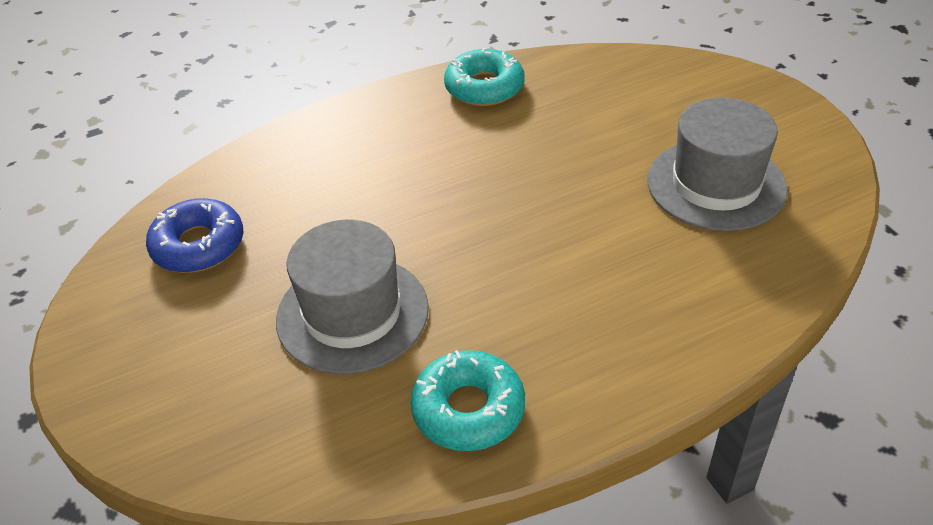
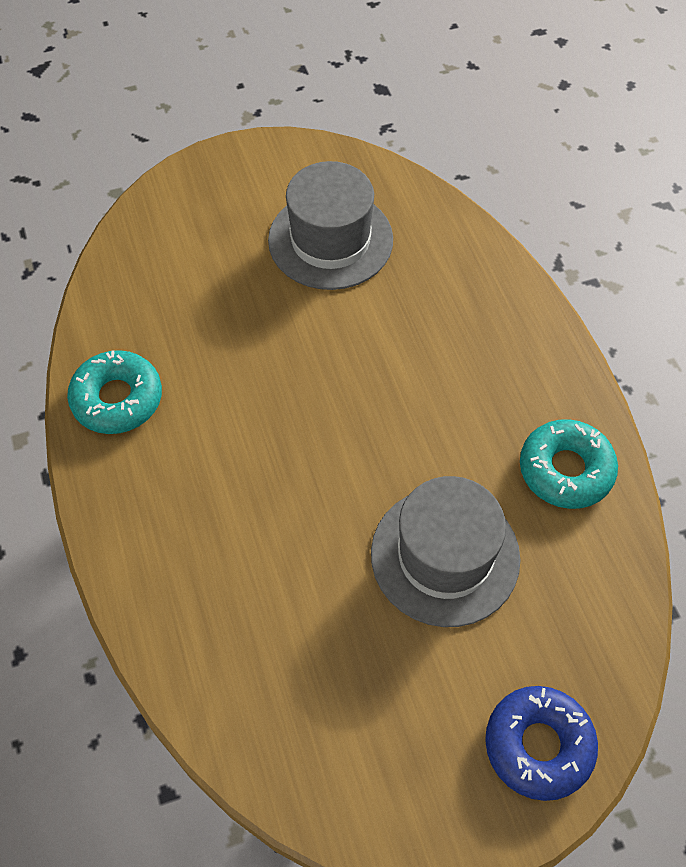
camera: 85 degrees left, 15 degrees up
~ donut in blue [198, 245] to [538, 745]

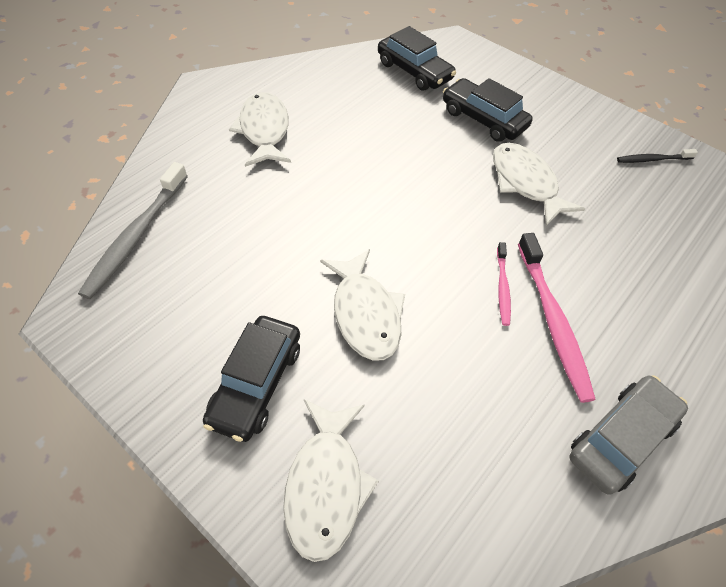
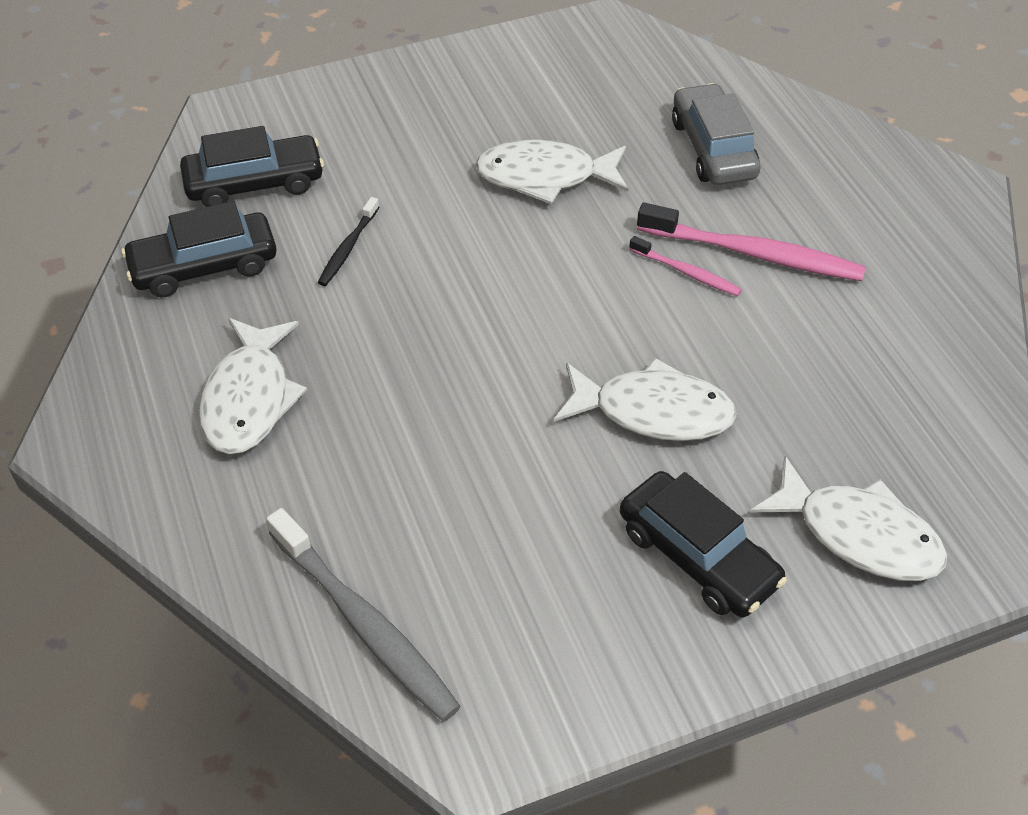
camera: 60 degrees left, 5 degrees down
~ fish in white [264, 131] = [249, 398] 105 degrees counterclockwise
~ car in black [483, 119] to [204, 266]
~ car in grey [621, 438] to [713, 148]
~ toothbrush in black [653, 159] to [348, 247]

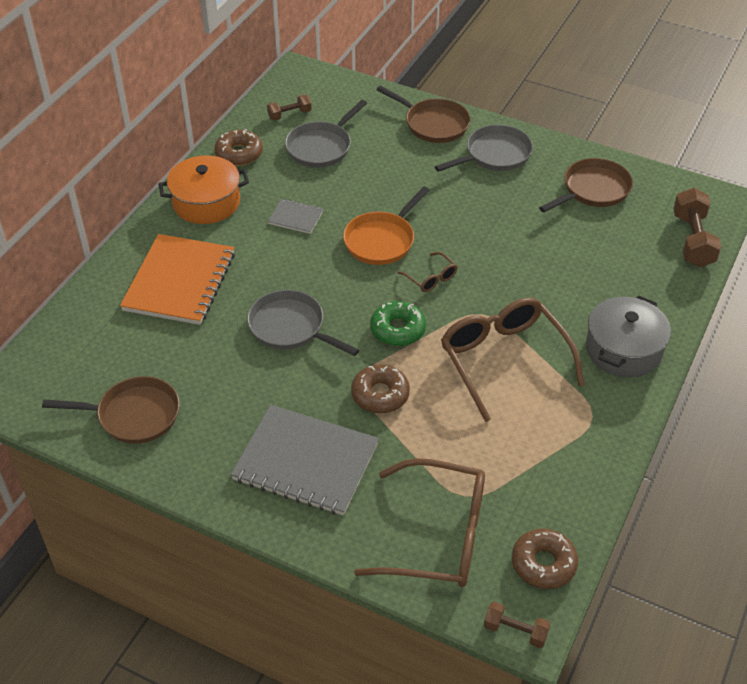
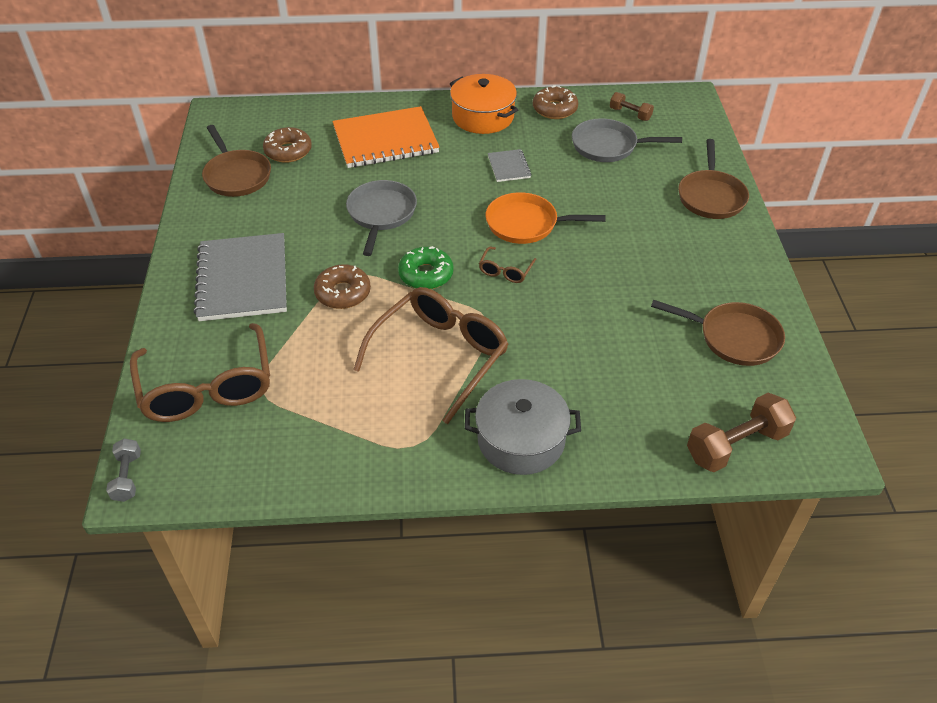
camera: 60 degrees right, 0 degrees up
- pan in grey [494, 155]
~ dumbbell in brown [515, 631] to dumbbell in grey [127, 477]
~ donut in brown [543, 564] to [288, 151]

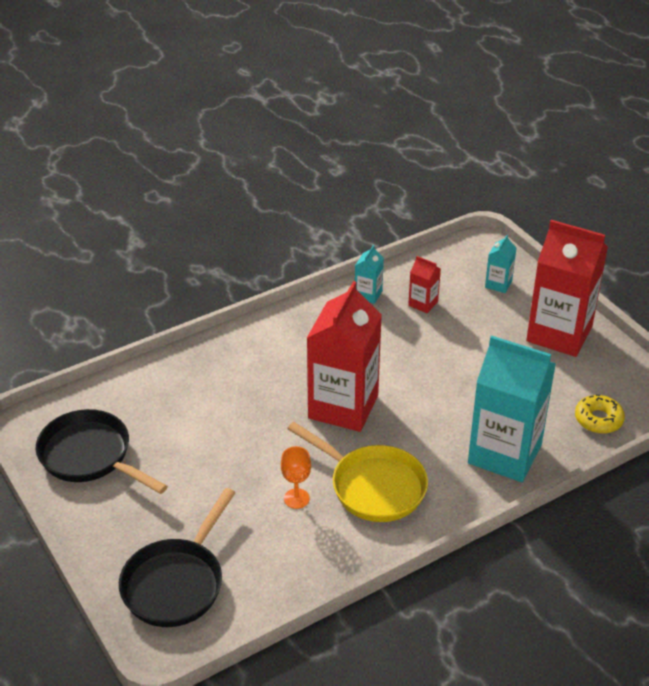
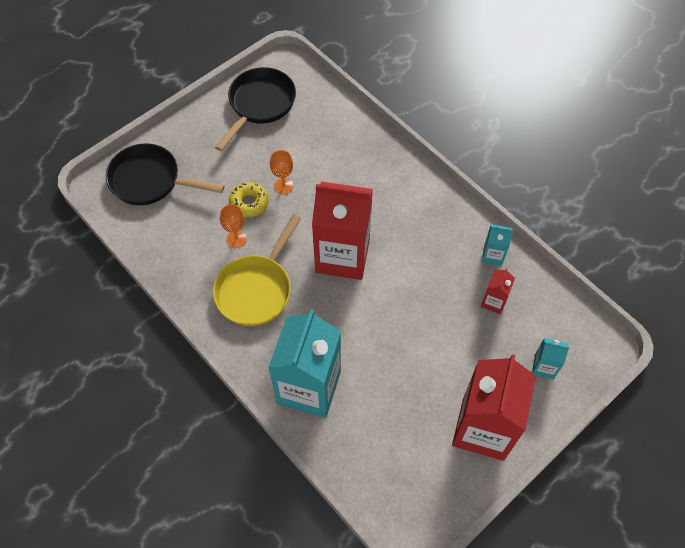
camera: 80 degrees right, 20 degrees up
~ donut in yellow [598, 419] to [249, 203]
+ goblet in orange [283, 186]

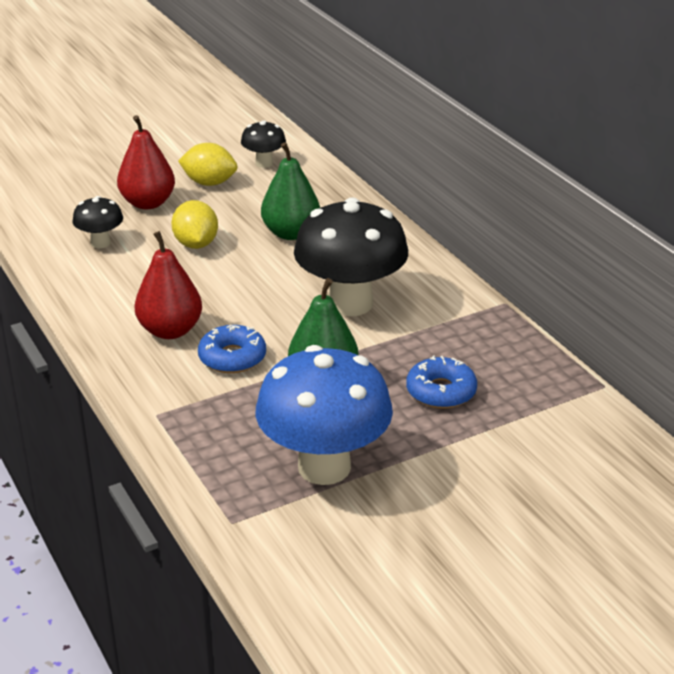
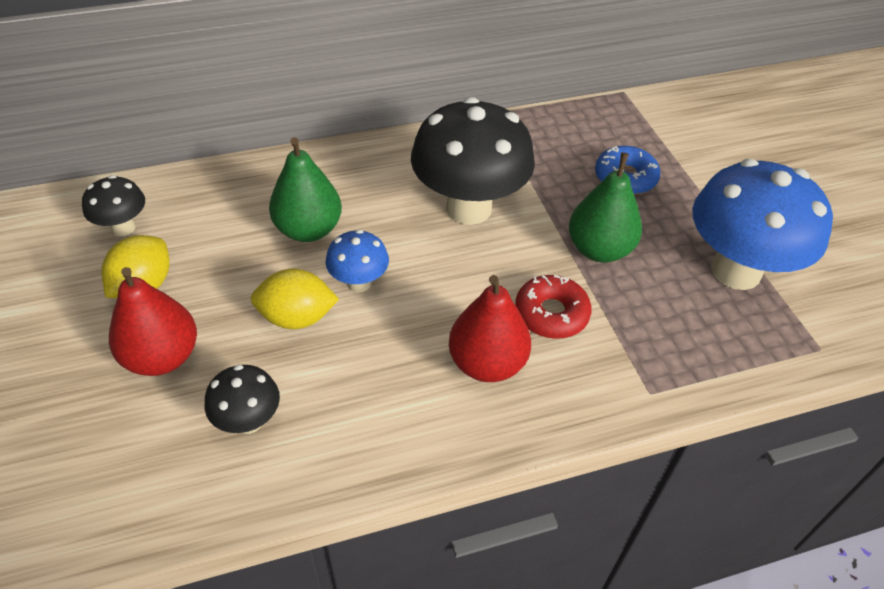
camera: 80 degrees left, 15 degrees up
~ donut in blue [232, 357] to donut in red [551, 314]
+ mushroom in blue [359, 283]

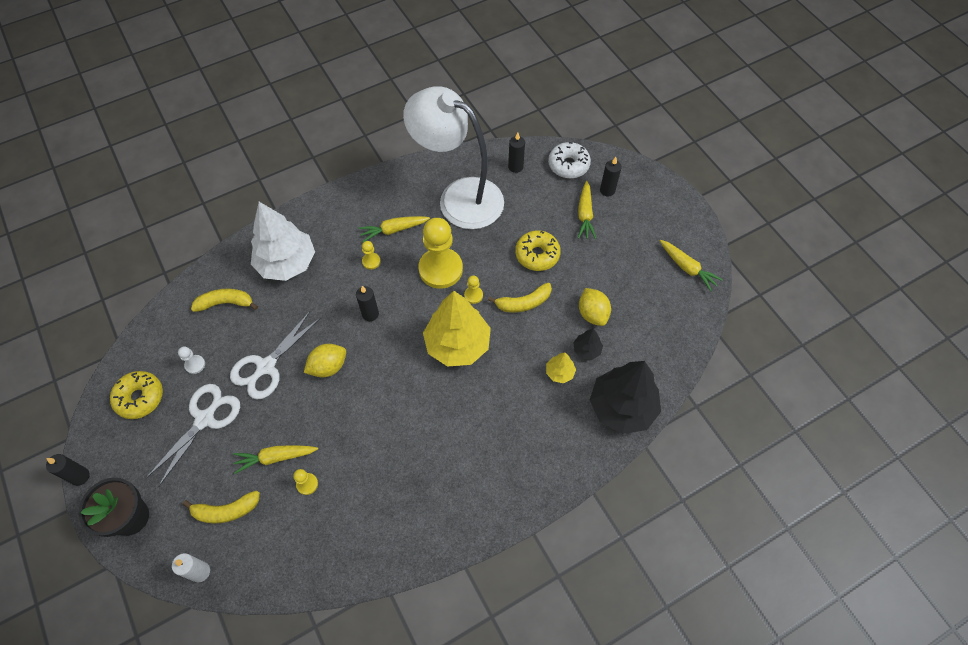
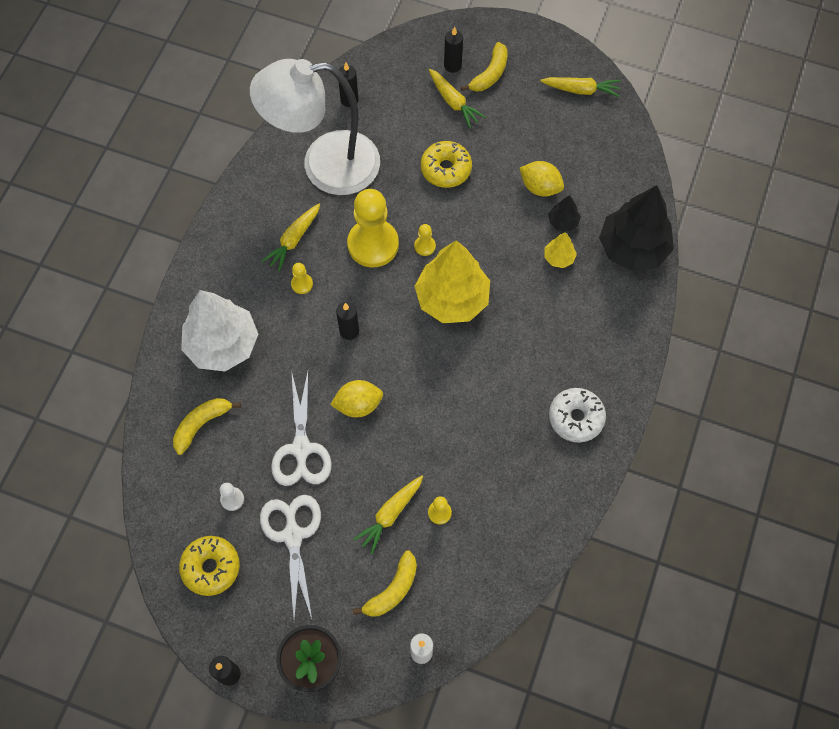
camera: 40 degrees left, 5 degrees up
~ lemon in yellow [328, 367] = [358, 405] 60 degrees clockwise
~ banana in yellow [523, 303] to [490, 74]
~ donut in white [568, 165] to [576, 418]

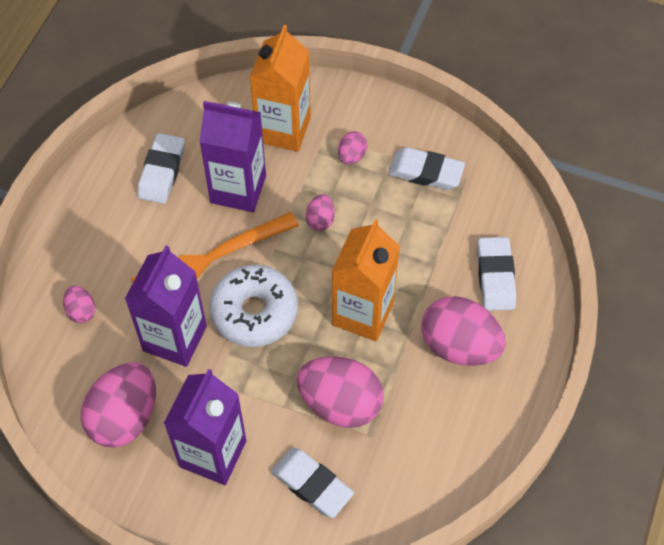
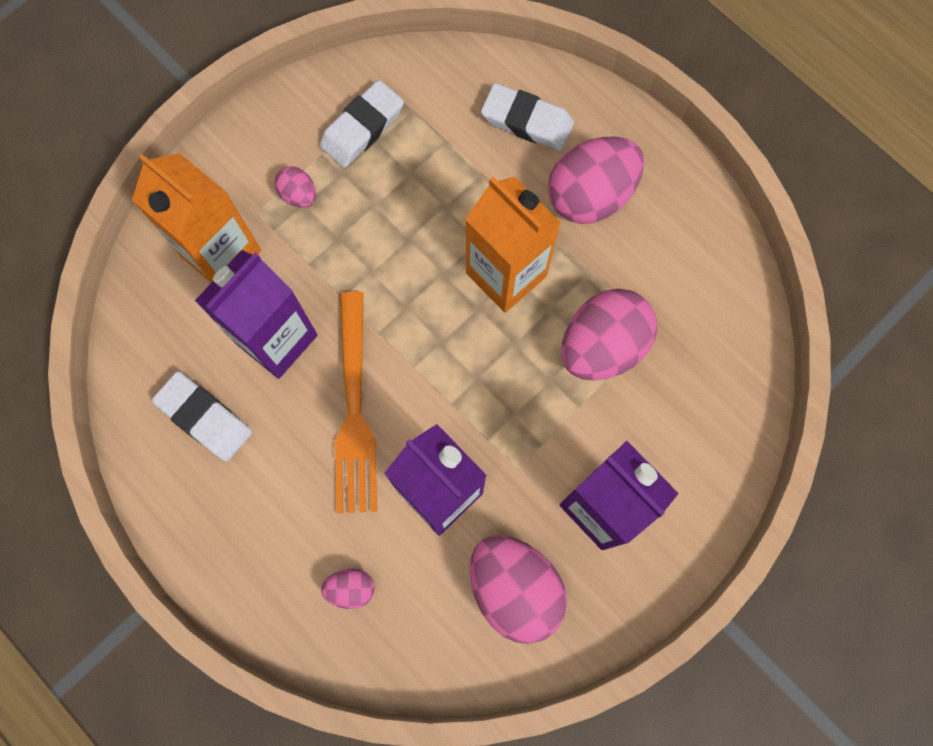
camera: 65 degrees left, 15 degrees up
- donut in white [254, 312]
- eraser in white [312, 484]
- egg in pink [320, 220]

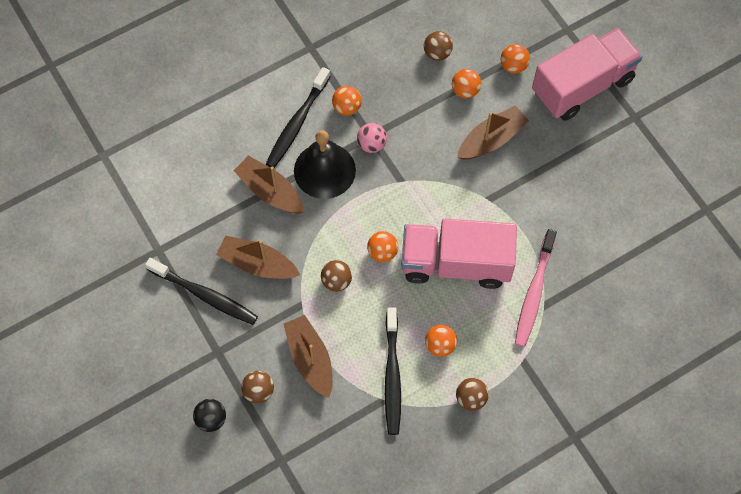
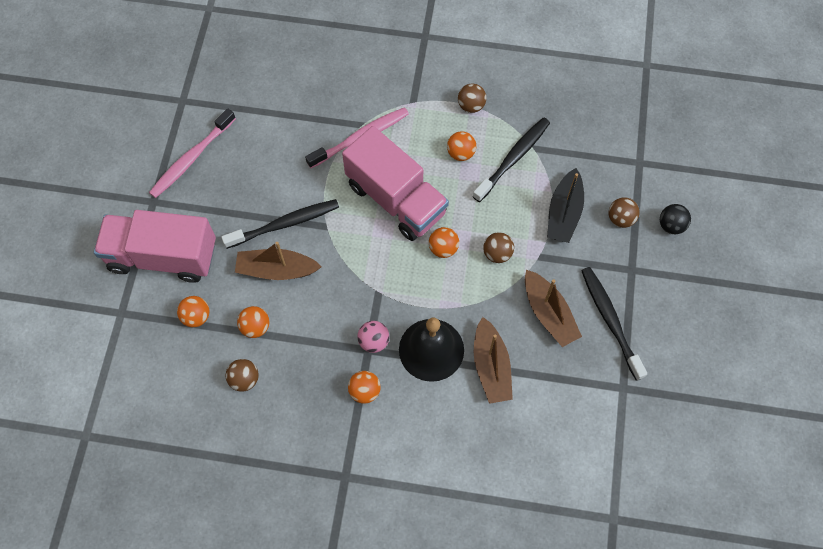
camera: 140 degrees left, 0 degrees up
~ toothbrush in black [297, 123] to [285, 224]
~ boat in brown [310, 359] to boat in black [564, 213]
+ toothbrush in pink [191, 158]

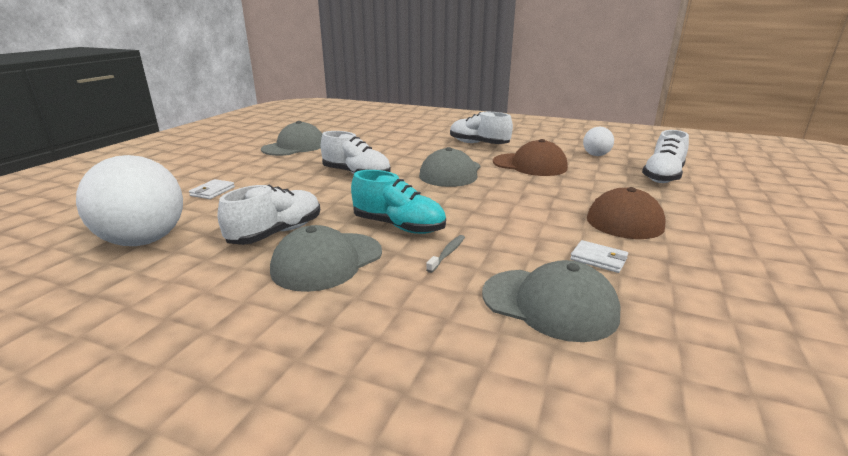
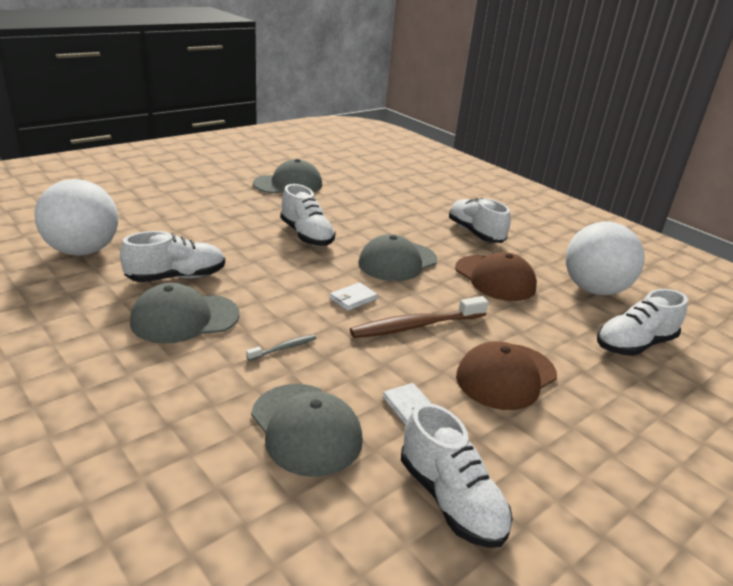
camera: 25 degrees right, 5 degrees up
~ wallet in white [212, 191] to [353, 299]
- shoe in turquoise [399, 226]
~ ball in white [596, 155] = [594, 290] x1.96
+ toothbrush in brown [416, 326]
+ shoe in white [450, 499]

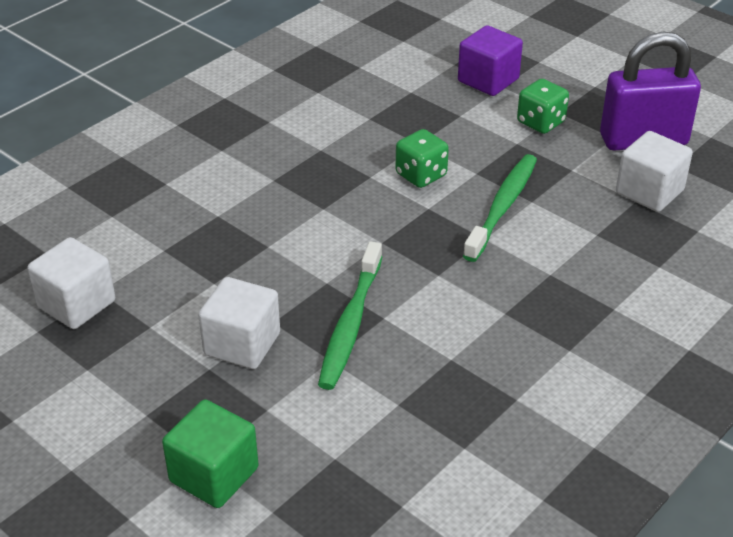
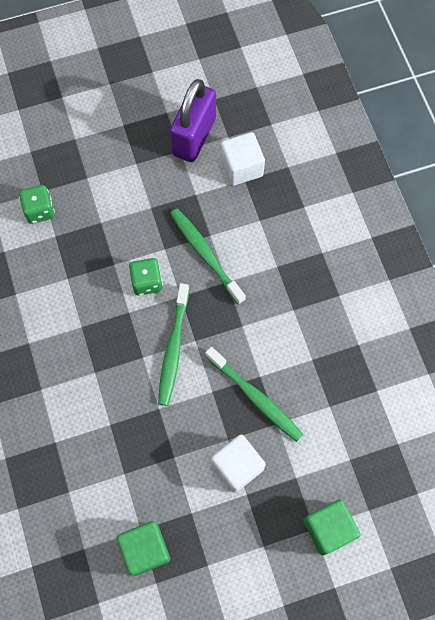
camera: 60 degrees left, 30 degrees up
~ cube in white [76, 304] to cube in green [145, 549]
- cube in purple [488, 80]
~ dice in green [540, 122] to [40, 210]
+ toothbrush in green [173, 348]

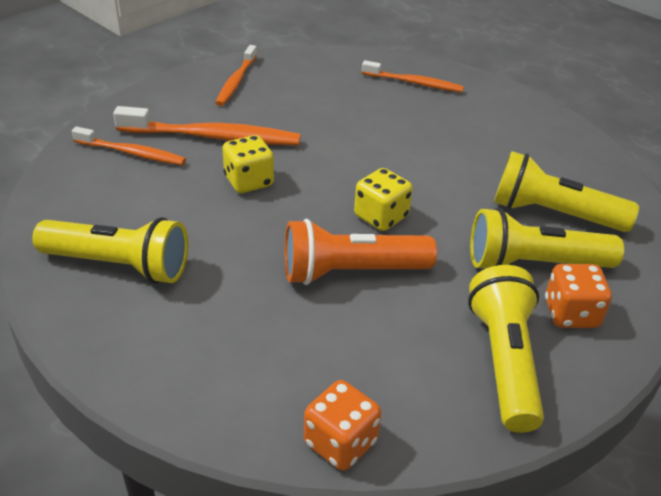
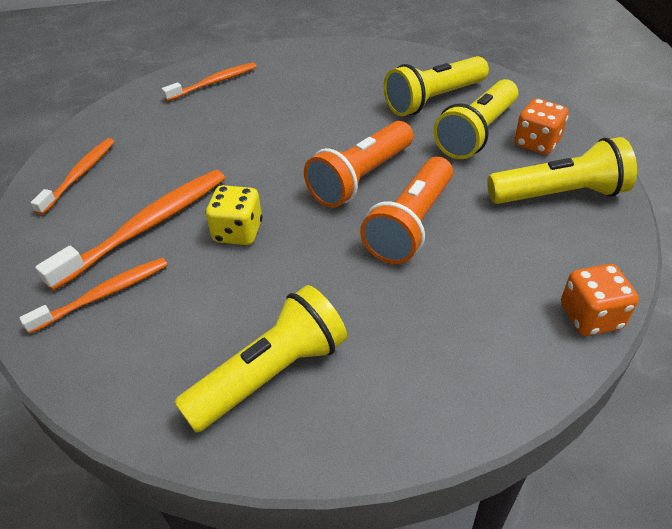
camera: 50 degrees left, 5 degrees up
~ toothbrush in orange [236, 81] = [79, 175] 120 degrees counterclockwise
~ dice in yellow [381, 217] to flashlight in orange [360, 178]
~ flashlight in yellow [504, 360] = [560, 194] 135 degrees clockwise

